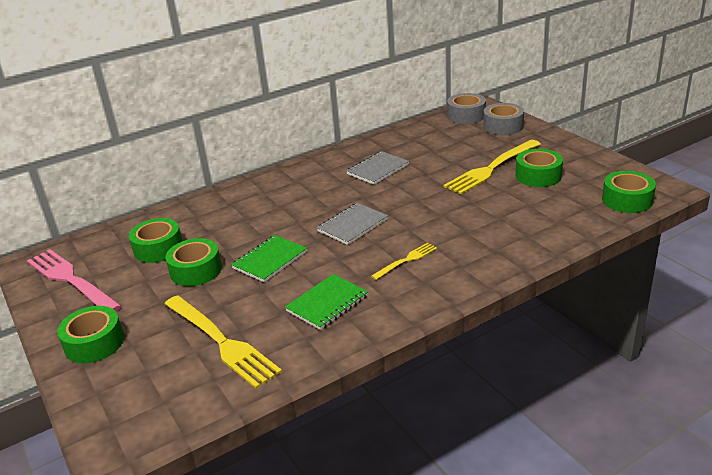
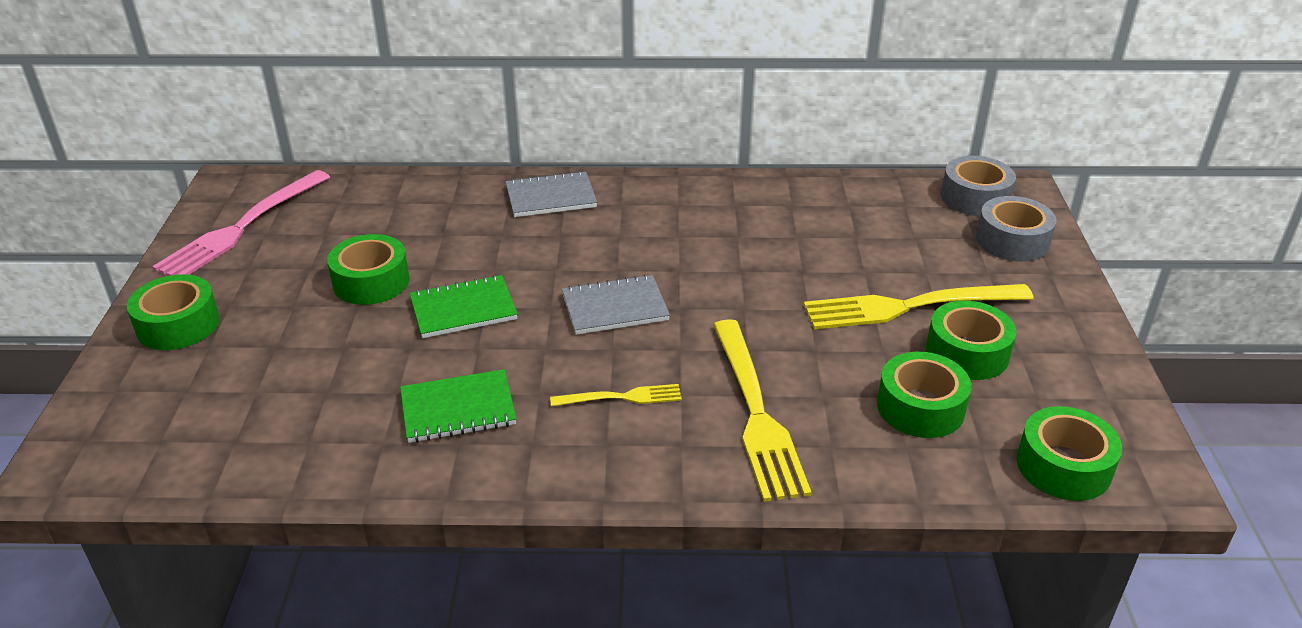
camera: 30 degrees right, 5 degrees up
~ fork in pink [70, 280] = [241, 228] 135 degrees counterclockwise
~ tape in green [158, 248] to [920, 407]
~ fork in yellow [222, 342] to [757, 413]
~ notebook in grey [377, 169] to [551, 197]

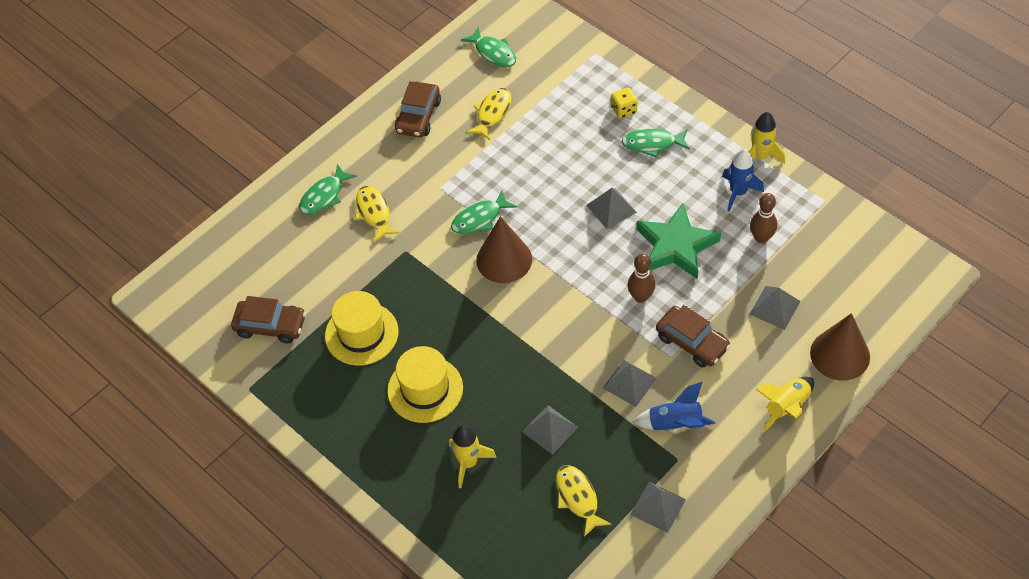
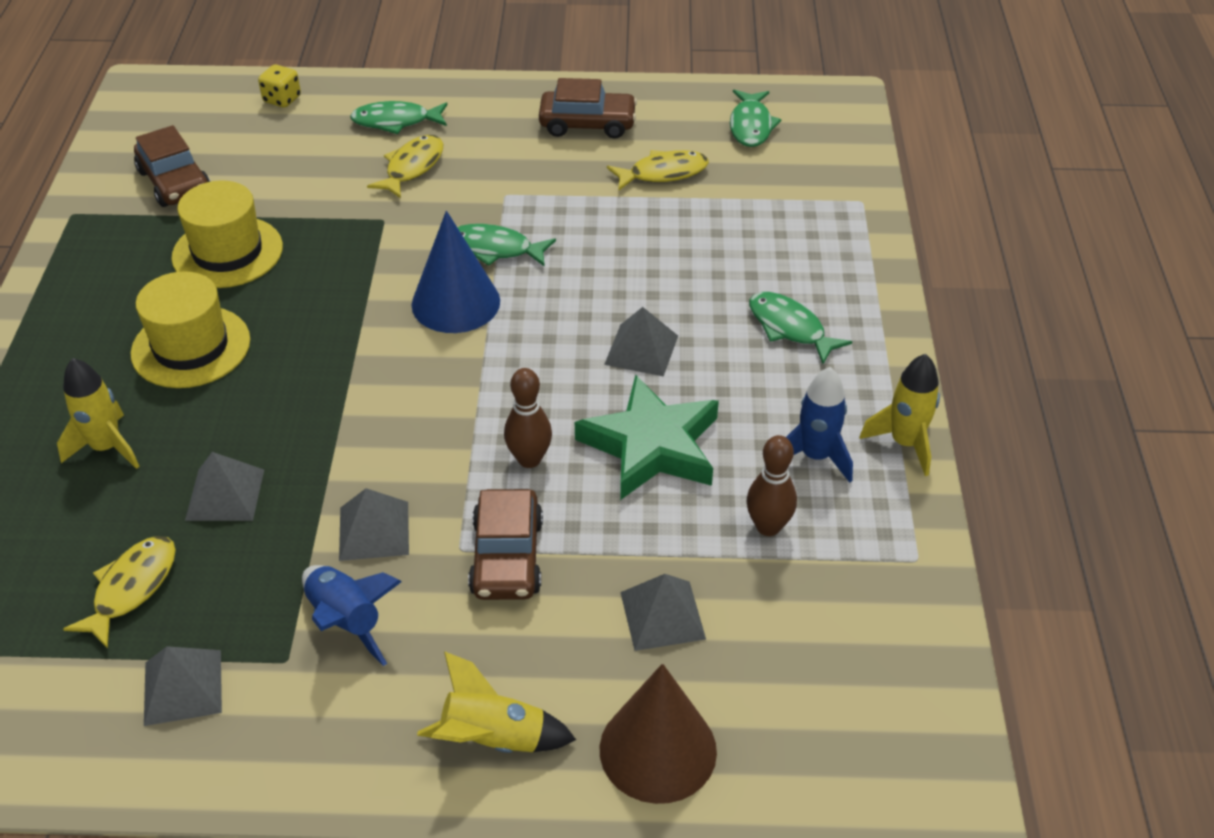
camera: 45 degrees right, 10 degrees down
~ car in brown [418, 116] = [587, 124] 150 degrees counterclockwise
~ cone in brown [504, 259] to cone in blue [456, 302]
~ dice in yellow [624, 110] to [282, 99]

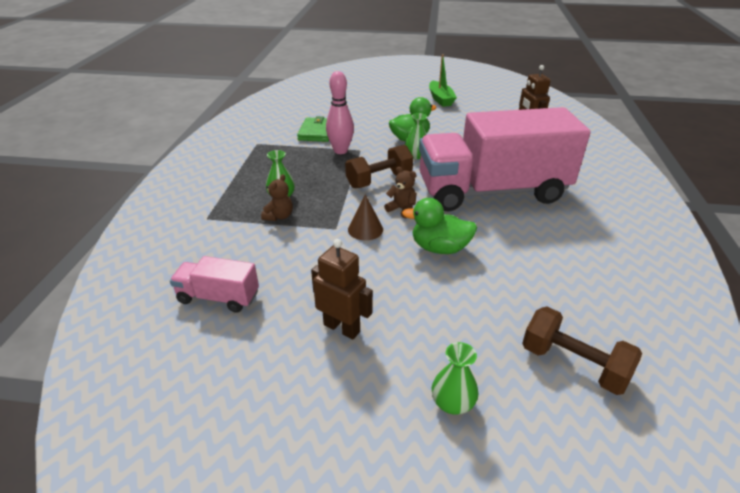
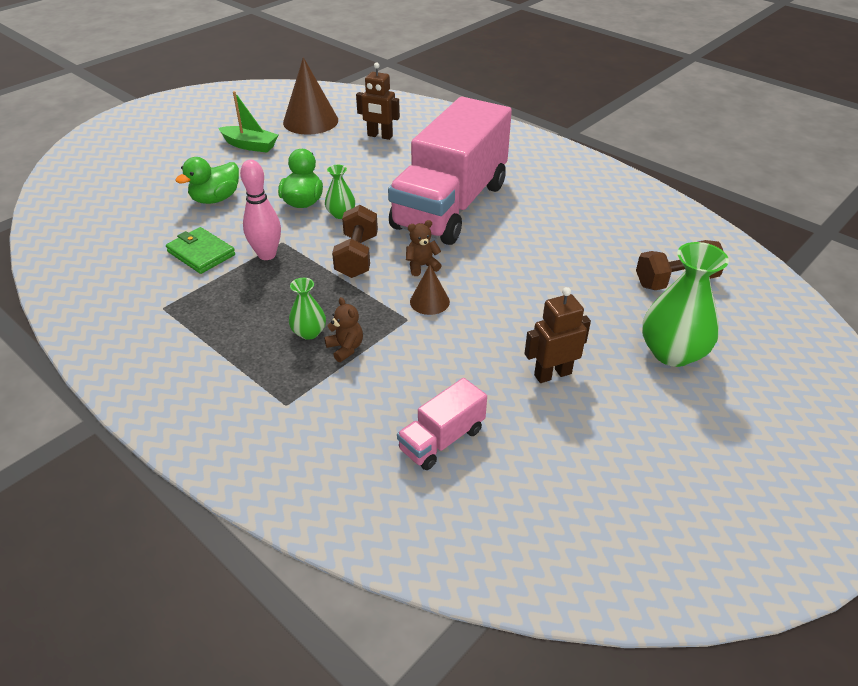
camera: 55 degrees left, 5 degrees up
~ duck in green [439, 248] to [216, 199]
~ vase in green [452, 403] = [672, 352] x1.89
+ cone in brown [310, 121]

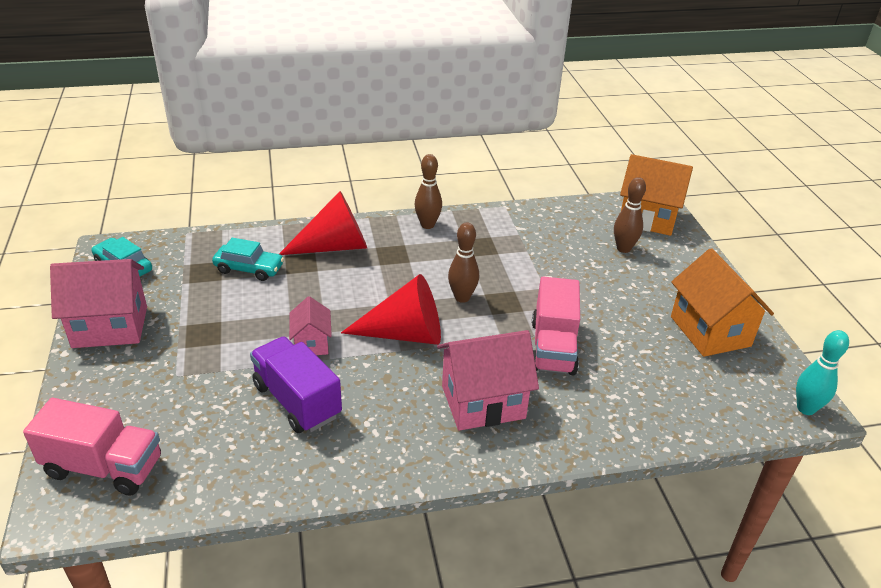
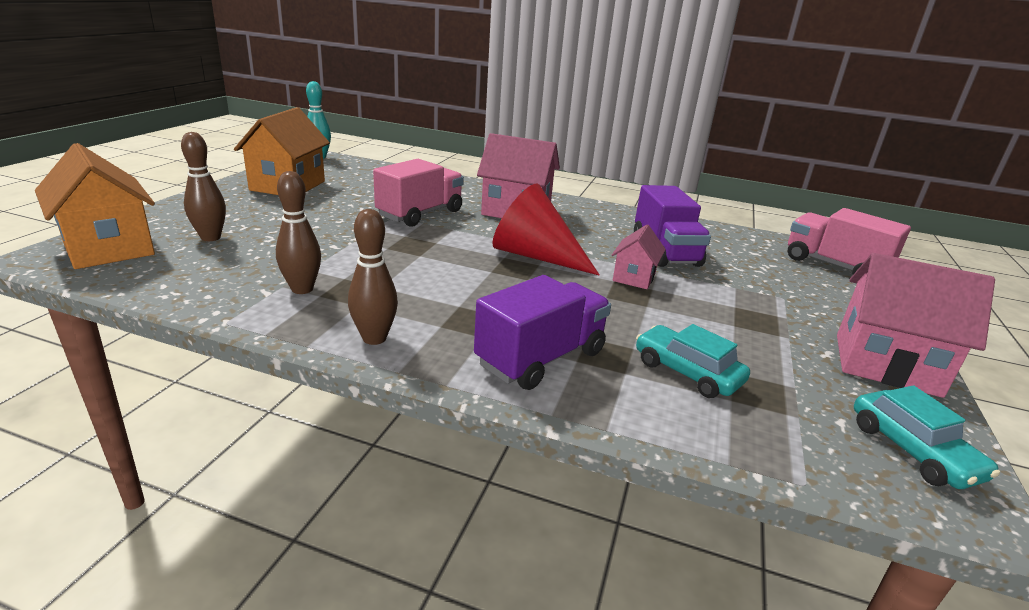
camera: 150 degrees left, 10 degrees down
~ cone in red [335, 246] to truck in purple [541, 358]
~ bowling pin in brown [462, 297] to [302, 289]

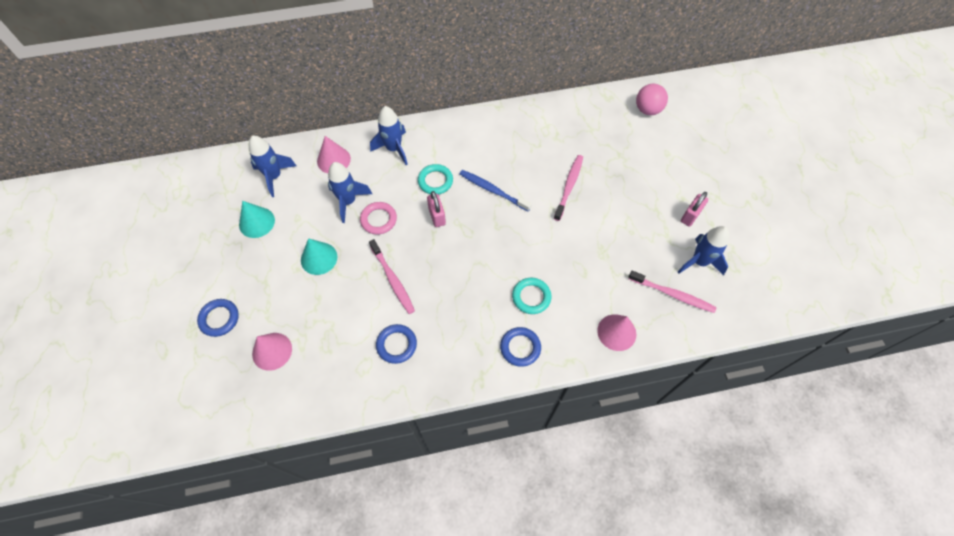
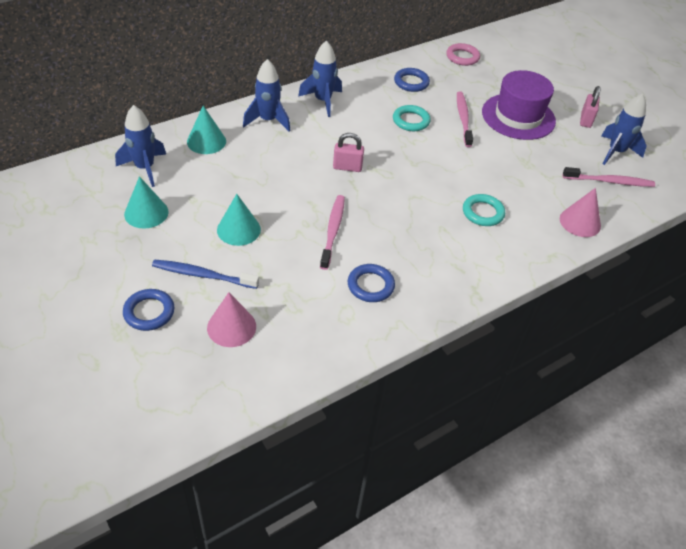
camera: 25 degrees left, 15 degrees down
~ cone in pink [333, 160] to cone in turquoise [206, 141]
~ rocket in blue [348, 201] to [322, 101]
~ ring in pink [378, 219] to [462, 57]
~ toothbrush in pink [393, 280] = [333, 230] 120 degrees counterclockwise
~ ring in turquoise [435, 181] to [411, 121]
~ padlock in pink [437, 216] = [347, 167] 45 degrees counterclockwise
~ toothbrush in blue [492, 190] to [202, 275]
~ ring in blue [520, 347] to [411, 82]
- ball in pink [647, 110]
+ hat in purple [518, 116]

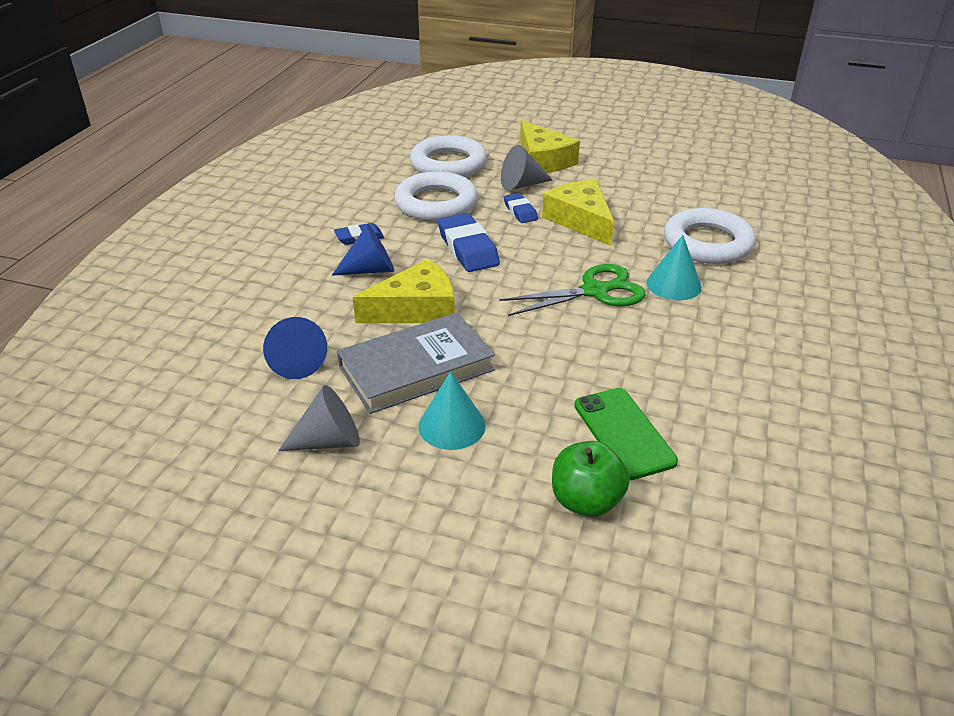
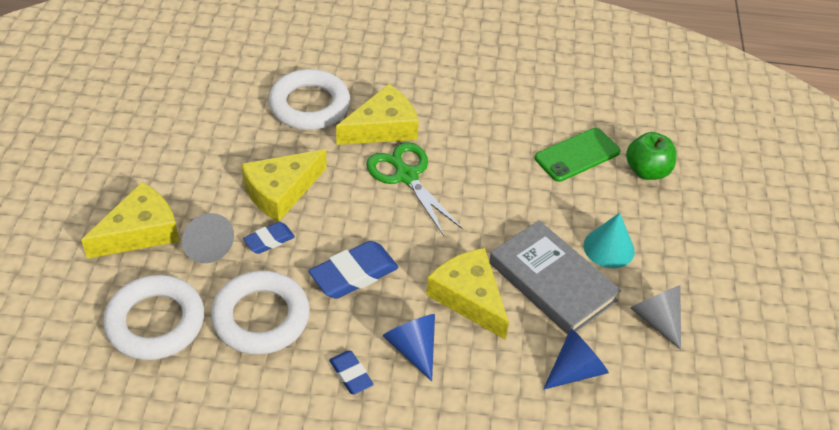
camera: 105 degrees left, 10 degrees up
~ cone in turquoise [673, 284] to cheese in yellow [383, 127]

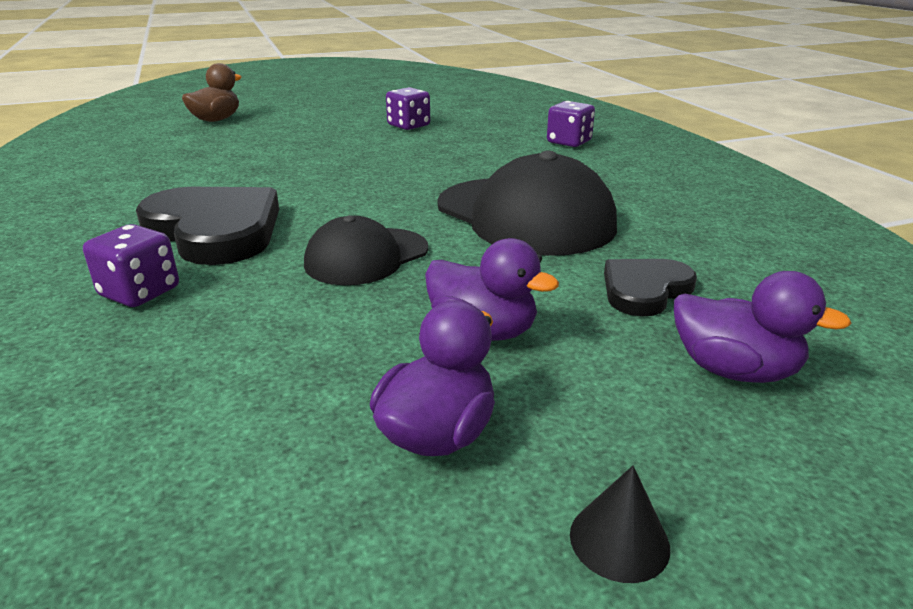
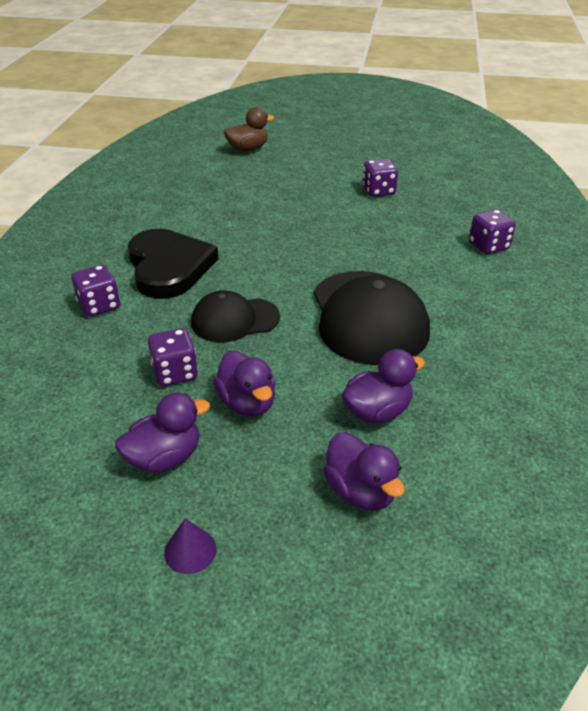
camera: 30 degrees right, 10 degrees up
~ cone in black [619, 540] to cone in purple [190, 550]
~ heart in black [645, 290] to duck in purple [377, 411]
+ dice in purple [175, 373]

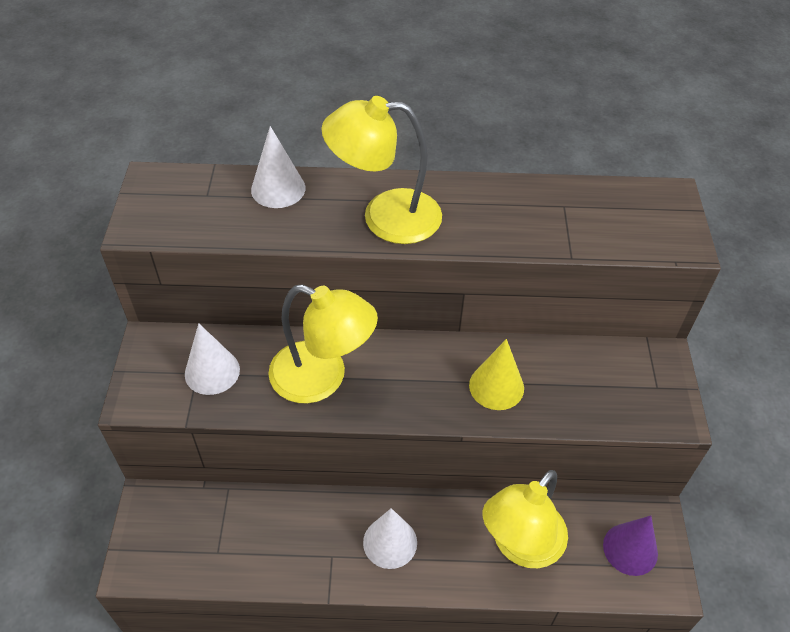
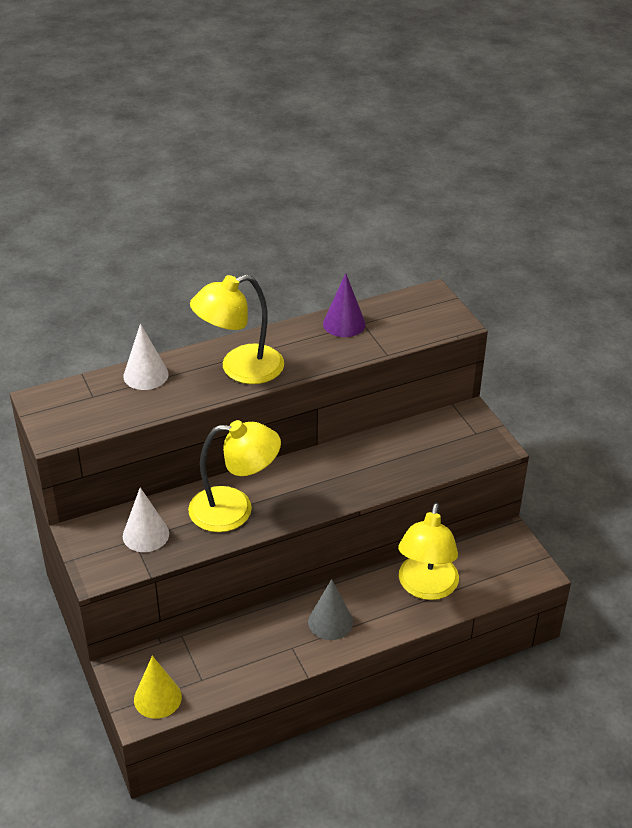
camera: 25 degrees left, 10 degrees down
~ cone in white [390, 542] to cone in grey [330, 622]
~ cone in yellow [496, 386] to [157, 698]
~ cone in purple [630, 549] to [344, 324]

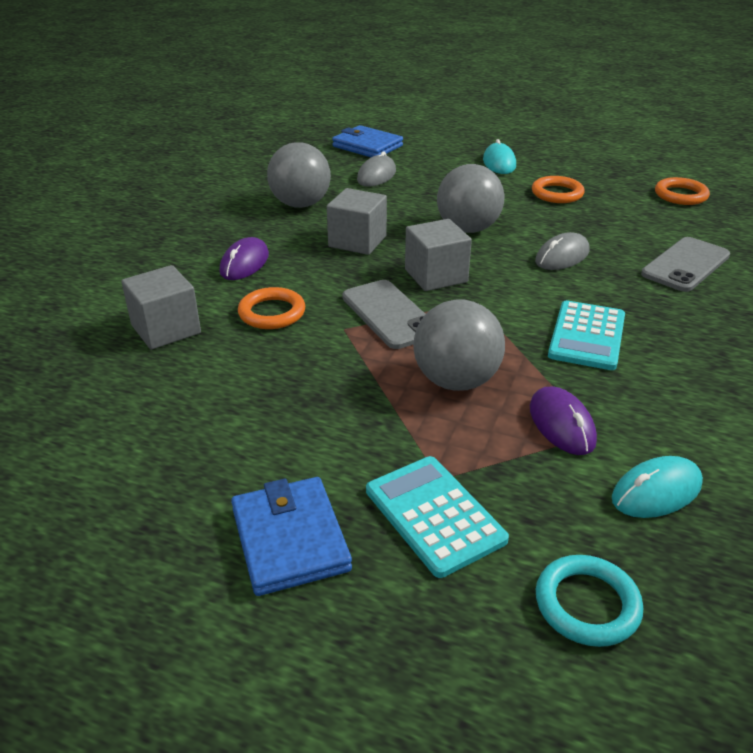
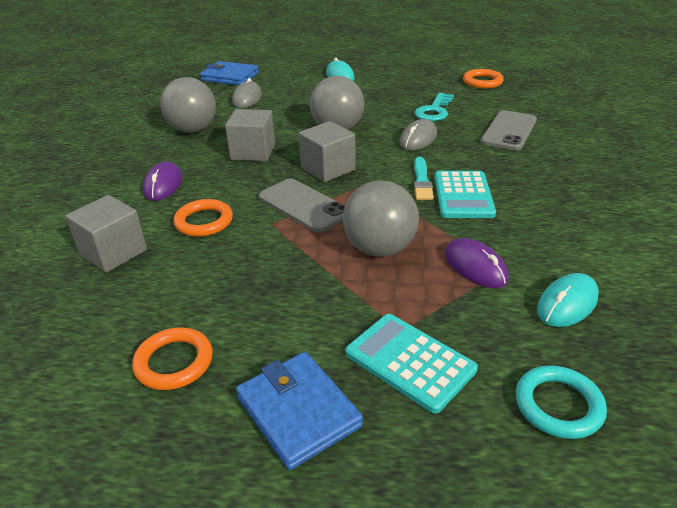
camera: 15 degrees left, 0 degrees up
~ ring in orange [557, 193] to [174, 362]
+ brush in turquoise [422, 181]
+ key in turquoise [434, 111]

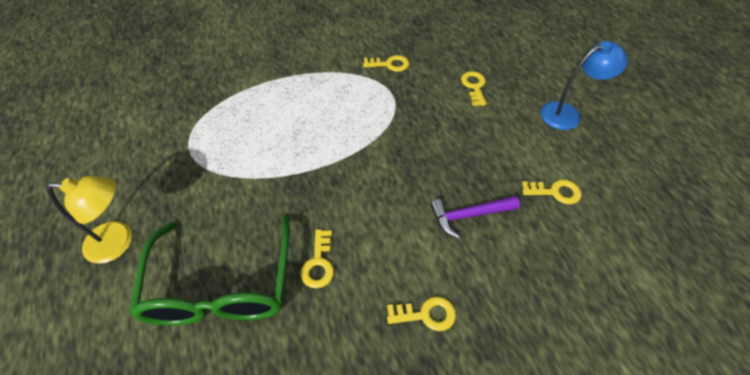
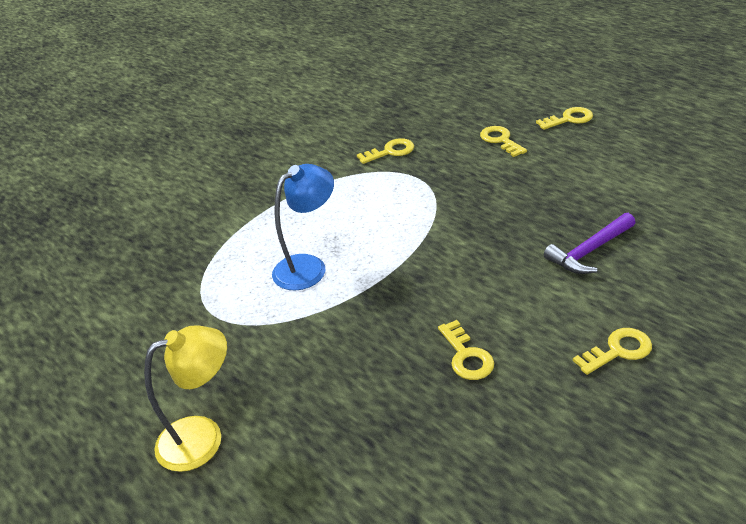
camera: 20 degrees left, 15 degrees down
- glasses in green [221, 286]
~ key in yellow [555, 192] to [569, 119]
~ lamp in blue [568, 114] to [308, 266]

